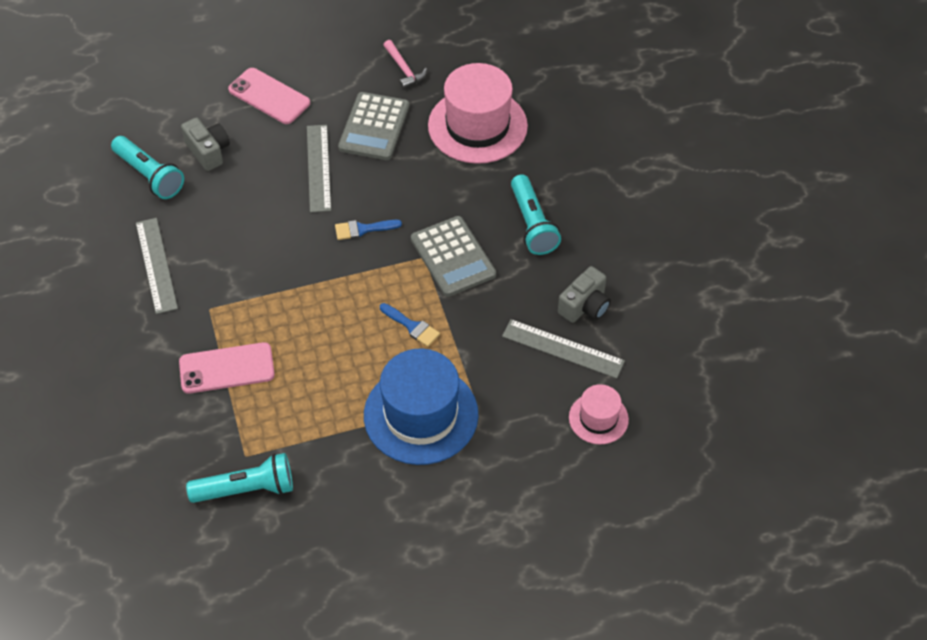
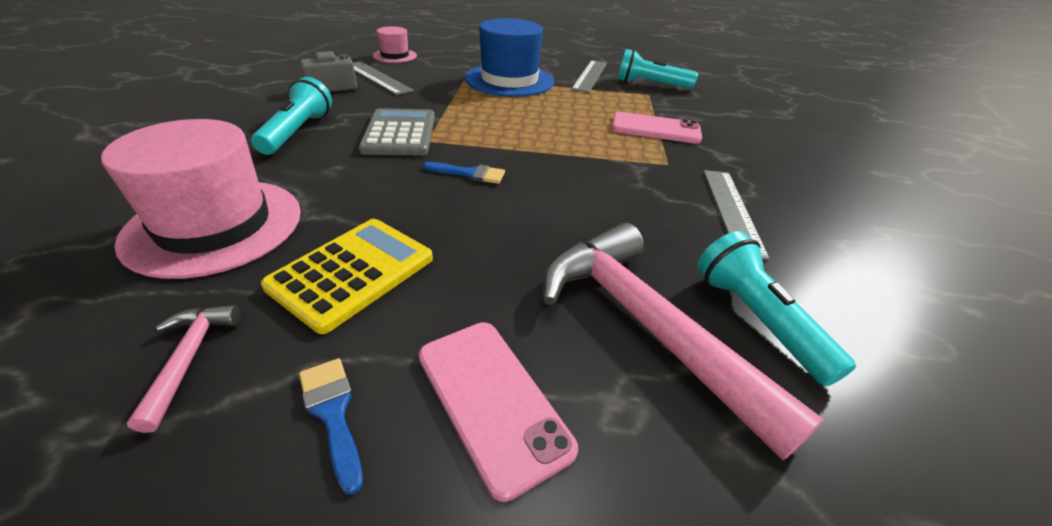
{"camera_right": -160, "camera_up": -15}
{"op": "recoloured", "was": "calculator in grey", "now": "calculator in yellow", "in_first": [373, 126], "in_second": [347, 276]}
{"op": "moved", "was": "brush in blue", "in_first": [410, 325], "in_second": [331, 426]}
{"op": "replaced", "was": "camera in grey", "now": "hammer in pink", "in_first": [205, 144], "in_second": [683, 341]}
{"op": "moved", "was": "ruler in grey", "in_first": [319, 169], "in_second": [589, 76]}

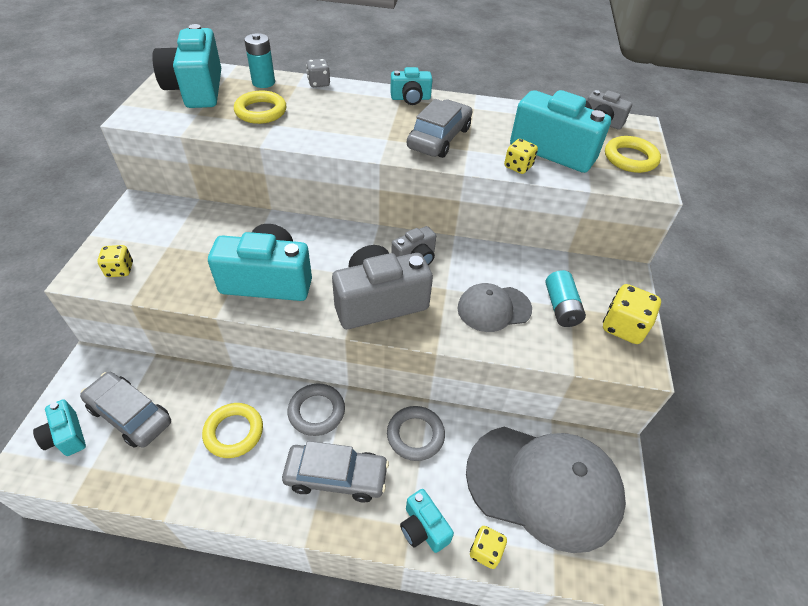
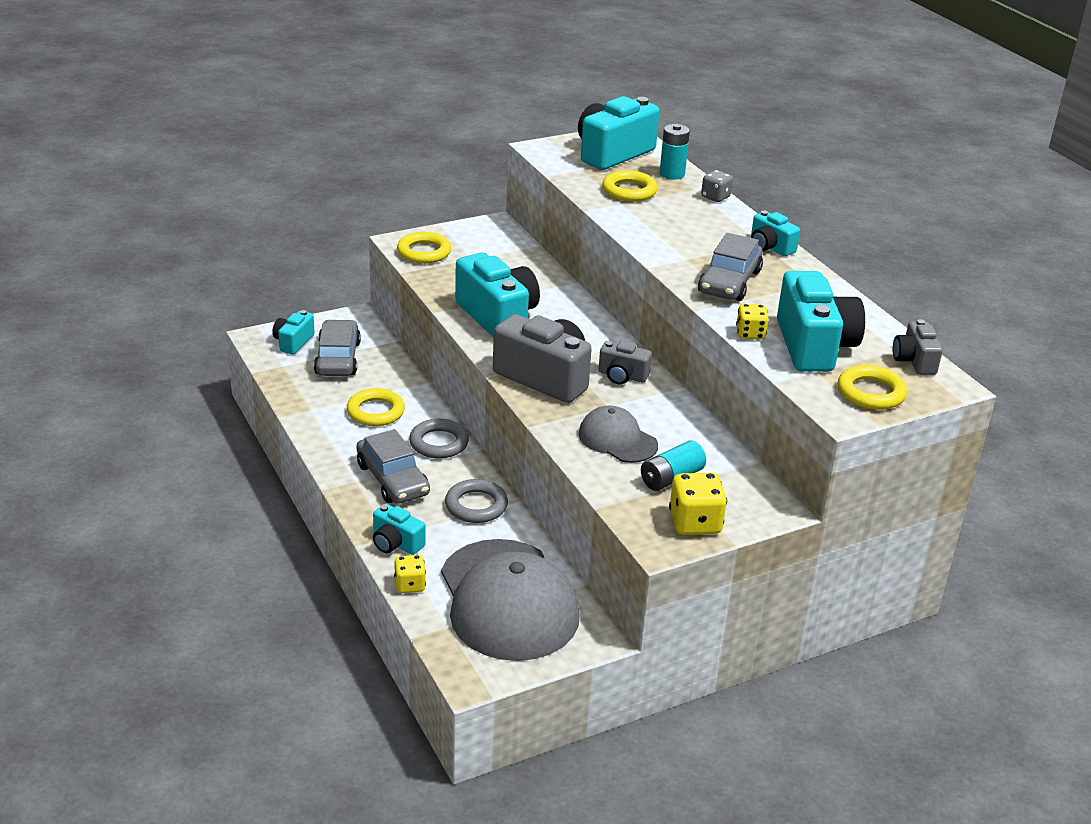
{"camera_right": 55, "camera_up": -15}
{"op": "turned", "was": "camera in turquoise", "in_first": [427, 521], "in_second": [399, 529], "clockwise": -75}
{"op": "replaced", "was": "dice in yellow", "now": "ring in yellow", "in_first": [115, 261], "in_second": [424, 248]}
{"op": "turned", "was": "car in grey", "in_first": [439, 128], "in_second": [730, 267], "clockwise": 120}

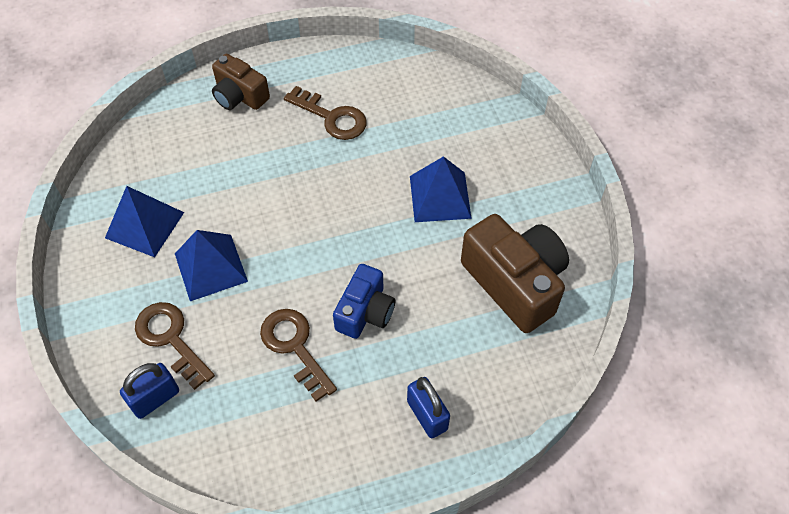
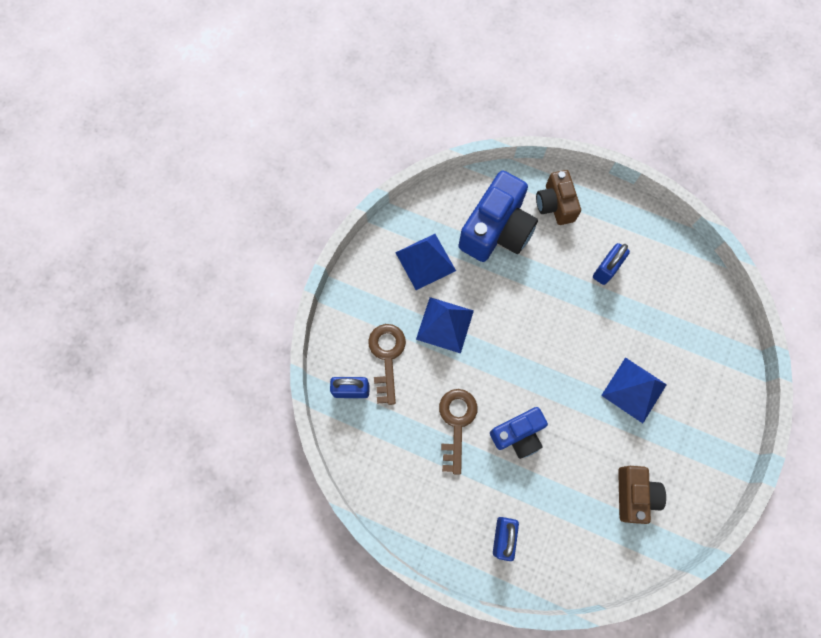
{"camera_right": 40, "camera_up": 15}
{"op": "added", "now": "camera in blue", "in_second": [498, 216]}
{"op": "replaced", "was": "key in brown", "now": "padlock in blue", "in_first": [325, 113], "in_second": [611, 264]}
{"op": "resized", "was": "camera in brown", "in_first": [515, 273], "in_second": [642, 495], "ratio": 0.61}

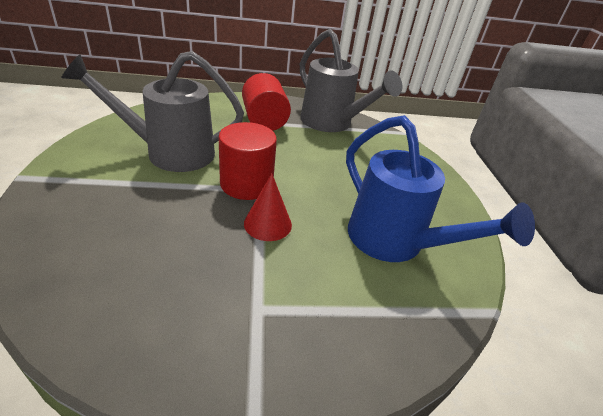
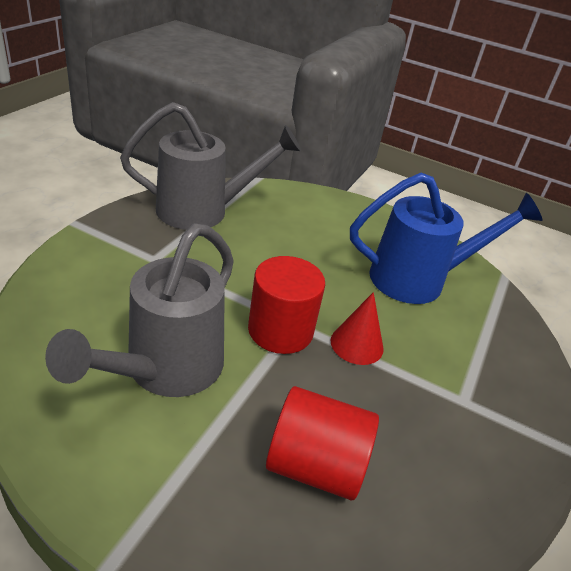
{"camera_right": -60, "camera_up": 0}
{"op": "moved", "was": "cylinder in red", "in_first": [266, 102], "in_second": [322, 443]}

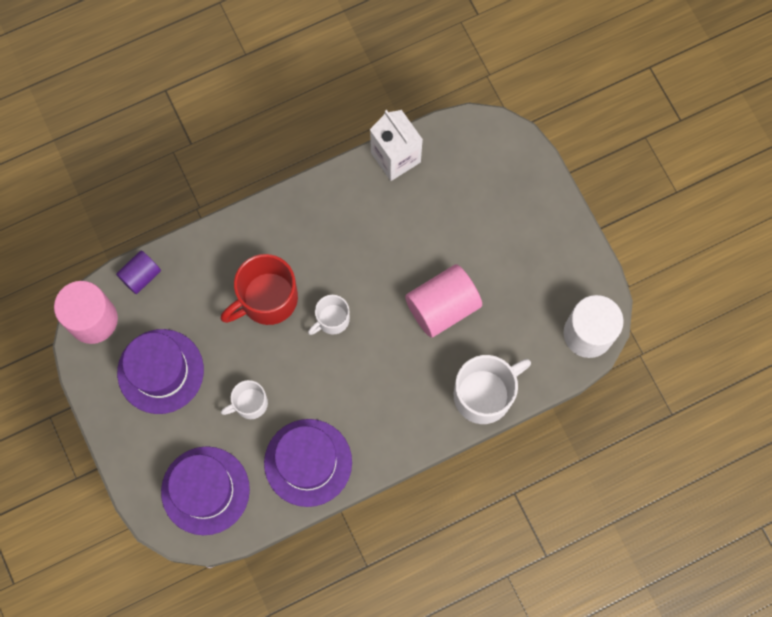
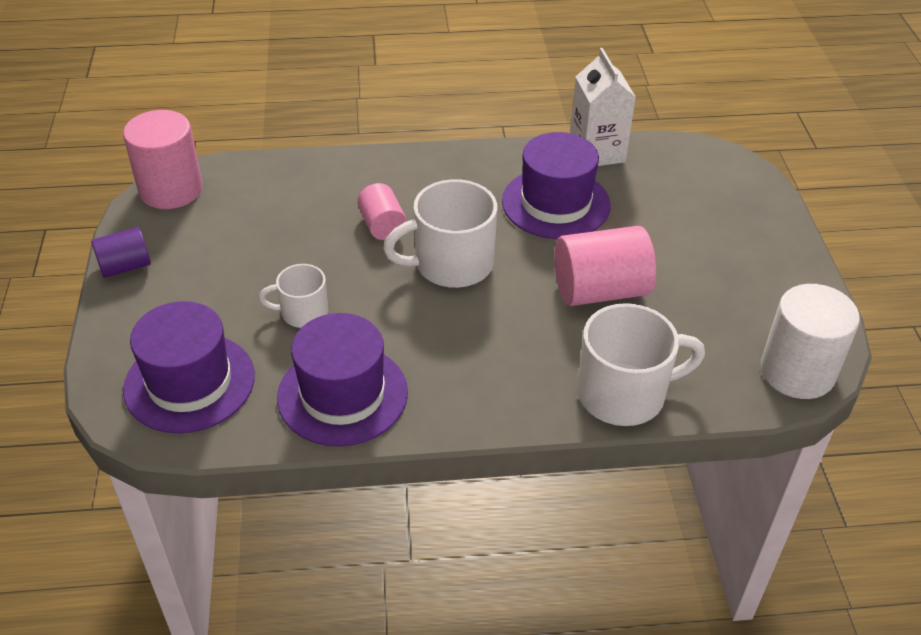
{"camera_right": 20, "camera_up": -30}
{"op": "moved", "was": "cylinder in purple", "in_first": [138, 272], "in_second": [121, 252]}
{"op": "replaced", "was": "mug in red", "now": "cylinder in pink", "in_first": [259, 289], "in_second": [381, 211]}
{"op": "resized", "was": "mug in white", "in_first": [329, 315], "in_second": [440, 233], "ratio": 1.75}
{"op": "moved", "was": "hat in purple", "in_first": [160, 371], "in_second": [556, 185]}

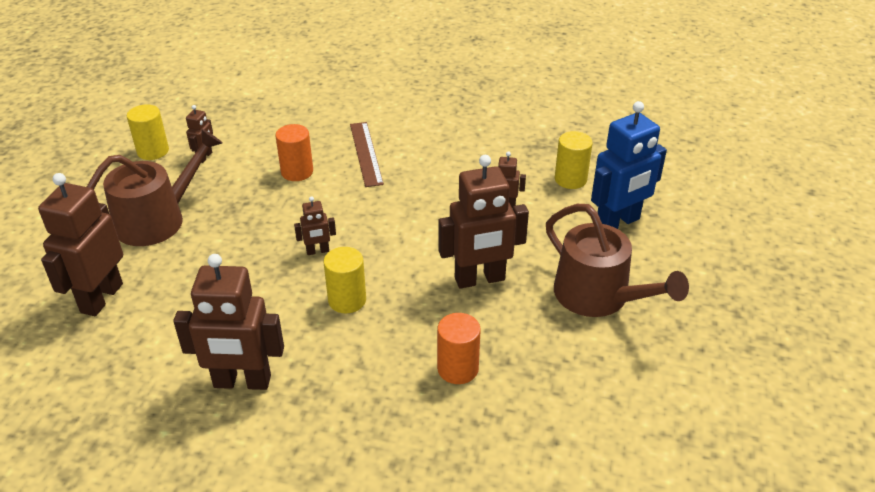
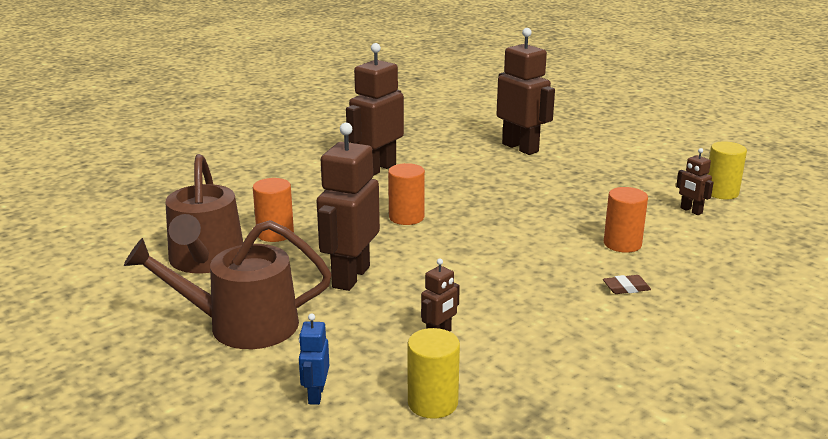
{"camera_right": 125, "camera_up": -15}
{"op": "moved", "was": "watering can in brown", "in_first": [154, 187], "in_second": [204, 213]}
{"op": "resized", "was": "robot in blue", "in_first": [629, 165], "in_second": [314, 359], "ratio": 0.47}
{"op": "recoloured", "was": "cylinder in yellow", "now": "cylinder in orange", "in_first": [344, 280], "in_second": [406, 194]}
{"op": "replaced", "was": "ruler in brown", "now": "eraser in brown", "in_first": [367, 154], "in_second": [627, 284]}
{"op": "removed", "was": "robot in brown", "in_first": [315, 225]}

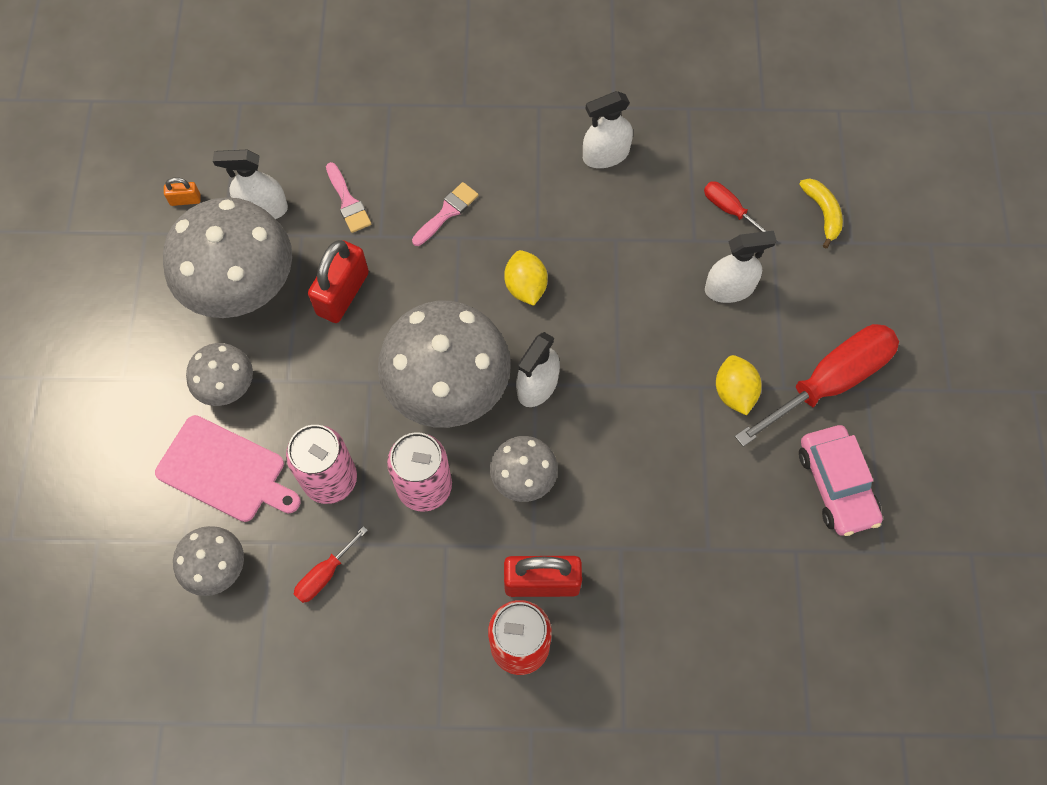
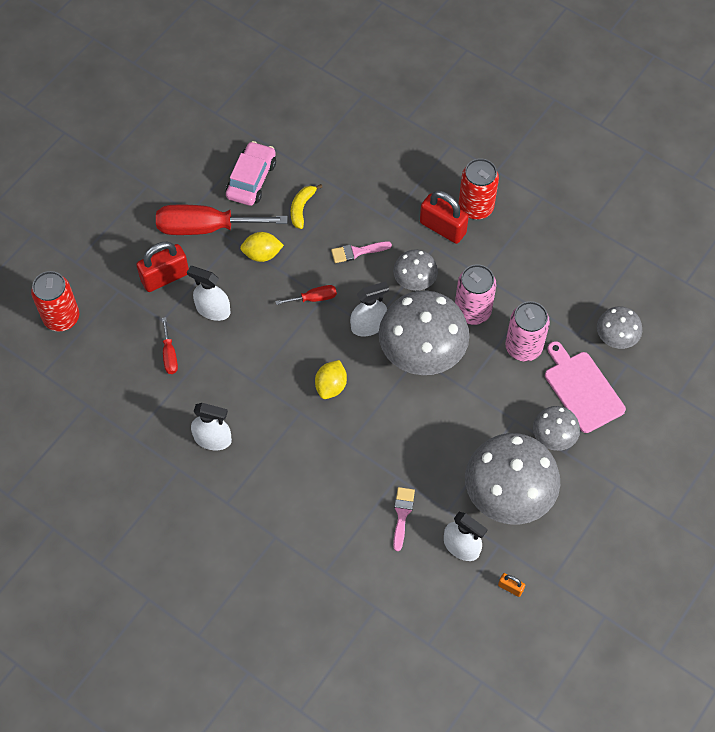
{"camera_right": -145, "camera_up": -5}
{"op": "added", "now": "can in red", "in_second": [55, 301]}
{"op": "moved", "was": "padlock in red", "in_first": [338, 281], "in_second": [162, 267]}
{"op": "turned", "was": "lemon in yellow", "in_first": [739, 385], "in_second": [262, 247], "clockwise": 60}
{"op": "moved", "was": "screwdriver in red", "in_first": [331, 564], "in_second": [306, 295]}
{"op": "moved", "was": "banana in yellow", "in_first": [821, 213], "in_second": [306, 206]}
{"op": "moved", "was": "brush in pink", "in_first": [445, 214], "in_second": [361, 252]}

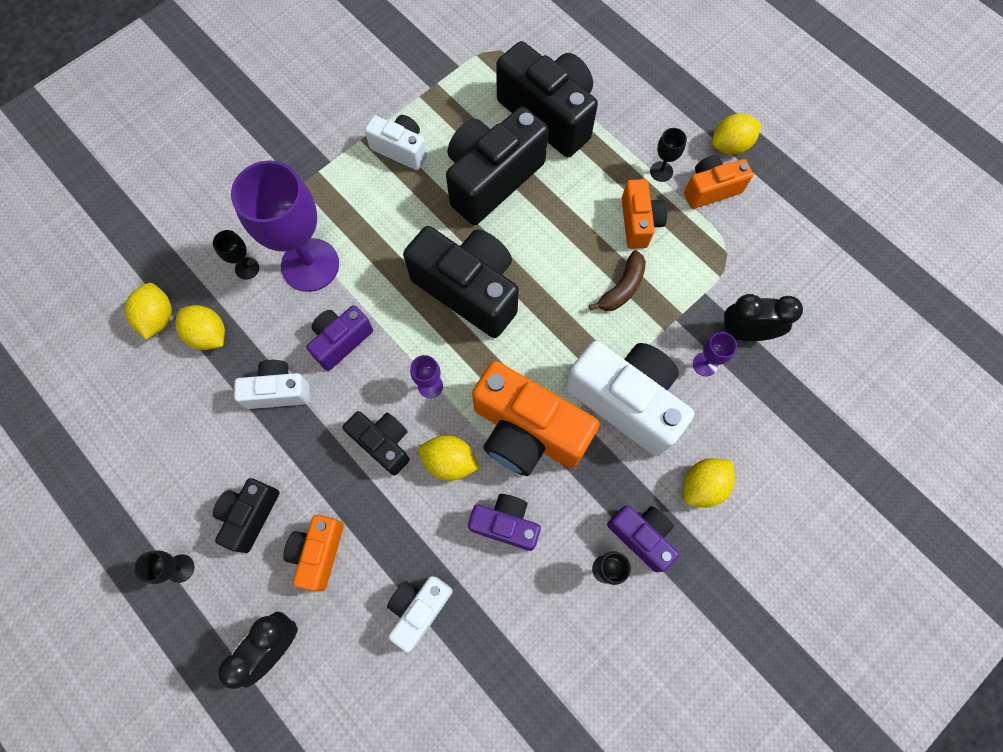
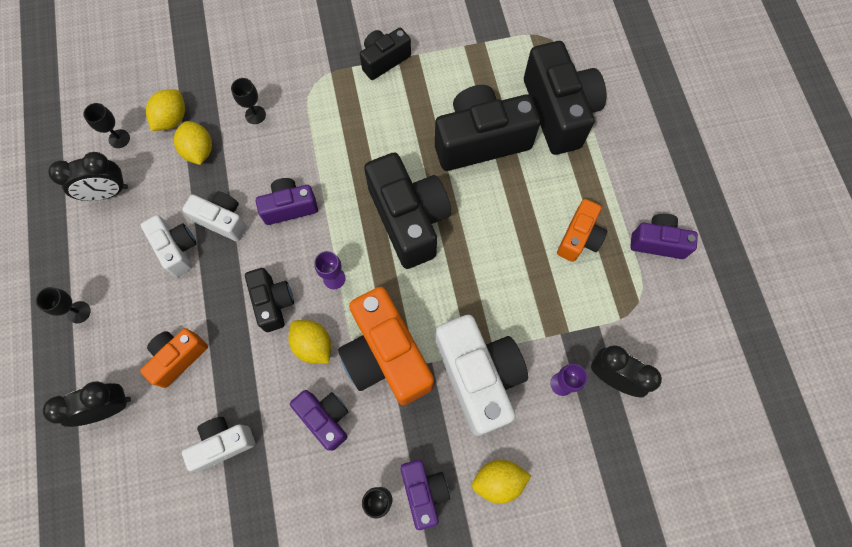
{"camera_right": 30, "camera_up": 0}
{"op": "added", "now": "clock in black", "in_second": [88, 176]}
{"op": "moved", "was": "goblet in black", "in_first": [668, 155], "in_second": [106, 125]}
{"op": "moved", "was": "camera in white", "in_first": [395, 142], "in_second": [168, 246]}
{"op": "moved", "was": "camera in black", "in_first": [246, 515], "in_second": [385, 54]}
{"op": "recoloured", "was": "camera in orange", "now": "camera in purple", "in_first": [718, 182], "in_second": [664, 236]}
{"op": "removed", "was": "goblet in purple", "in_first": [285, 226]}
{"op": "removed", "was": "banana in brown", "in_first": [617, 280]}
{"op": "removed", "was": "lemon in yellow", "in_first": [736, 134]}

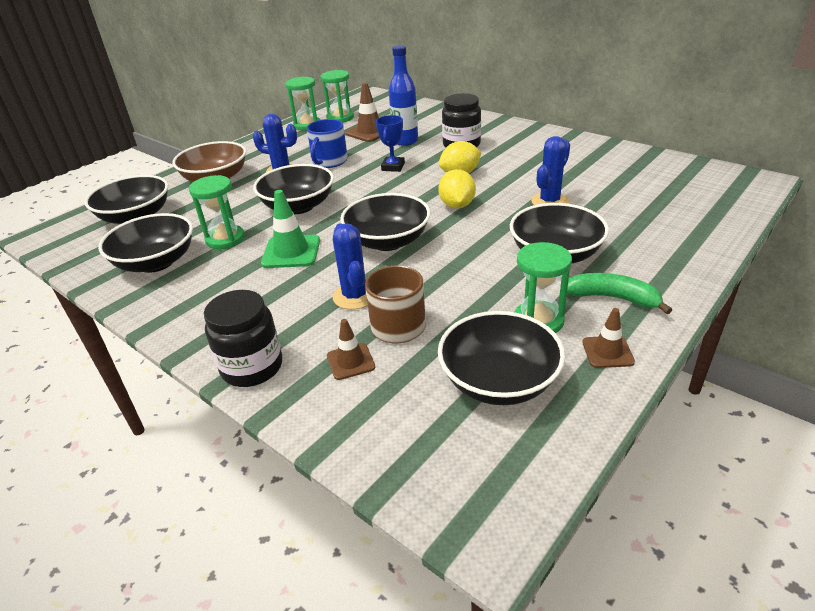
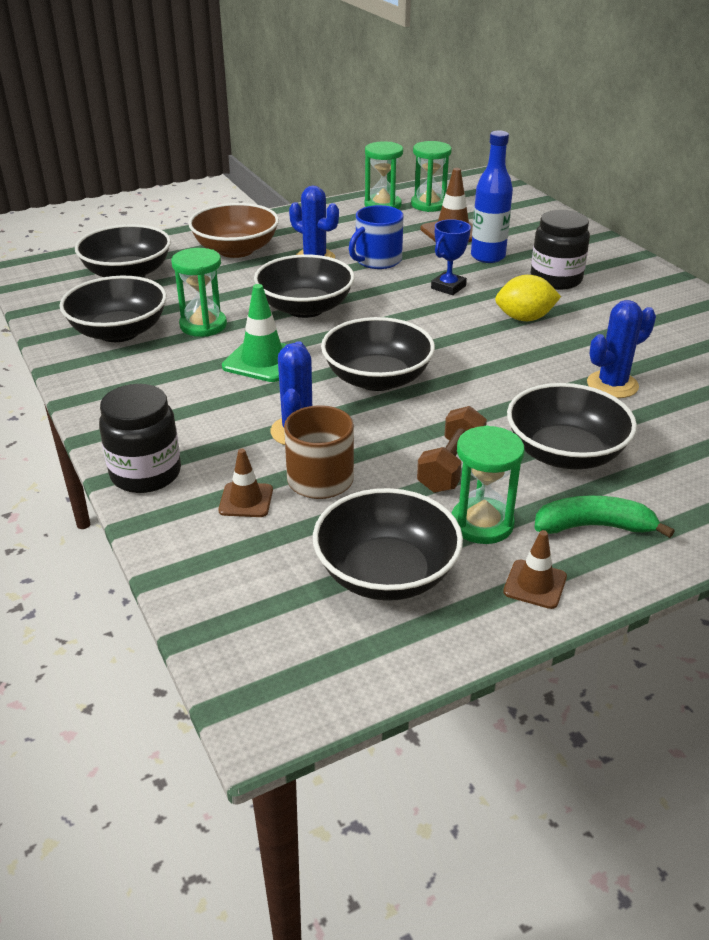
{"camera_right": 20, "camera_up": 0}
{"op": "added", "now": "dumbbell in brown", "in_second": [452, 449]}
{"op": "turned", "was": "banana in green", "in_first": [619, 293], "in_second": [604, 517], "clockwise": -45}
{"op": "removed", "was": "lemon in yellow", "in_first": [457, 189]}

